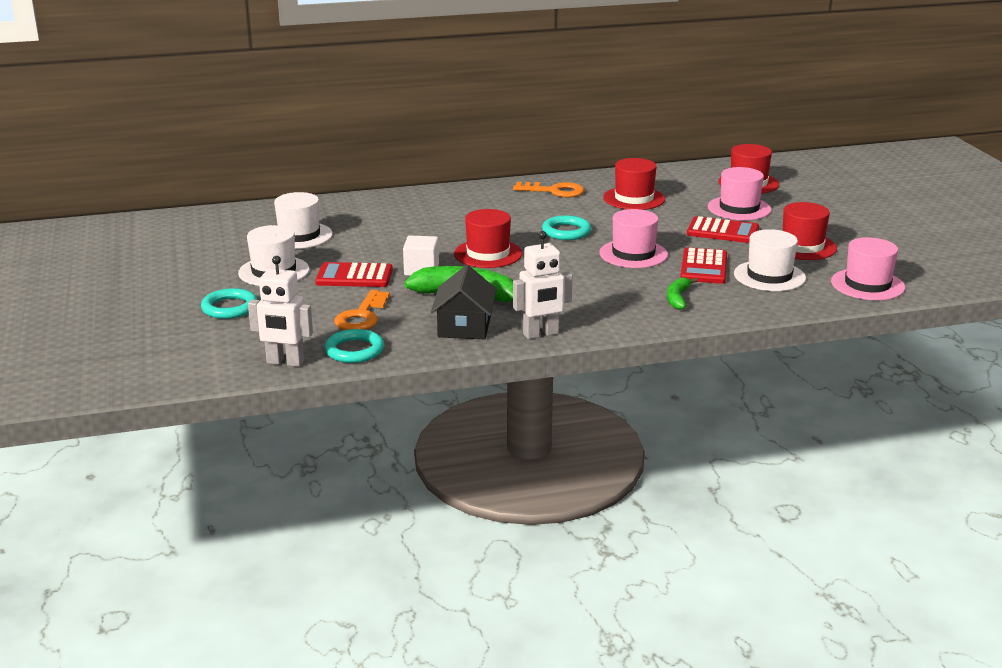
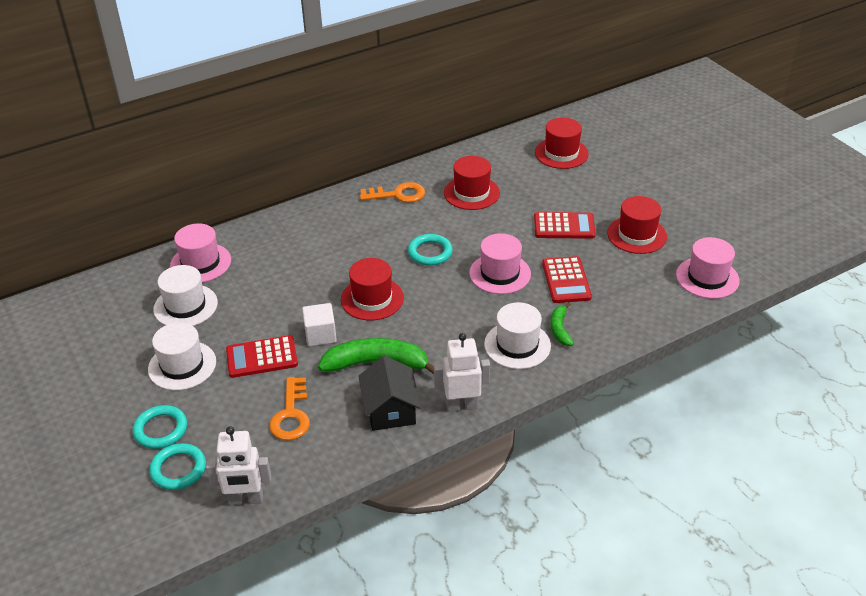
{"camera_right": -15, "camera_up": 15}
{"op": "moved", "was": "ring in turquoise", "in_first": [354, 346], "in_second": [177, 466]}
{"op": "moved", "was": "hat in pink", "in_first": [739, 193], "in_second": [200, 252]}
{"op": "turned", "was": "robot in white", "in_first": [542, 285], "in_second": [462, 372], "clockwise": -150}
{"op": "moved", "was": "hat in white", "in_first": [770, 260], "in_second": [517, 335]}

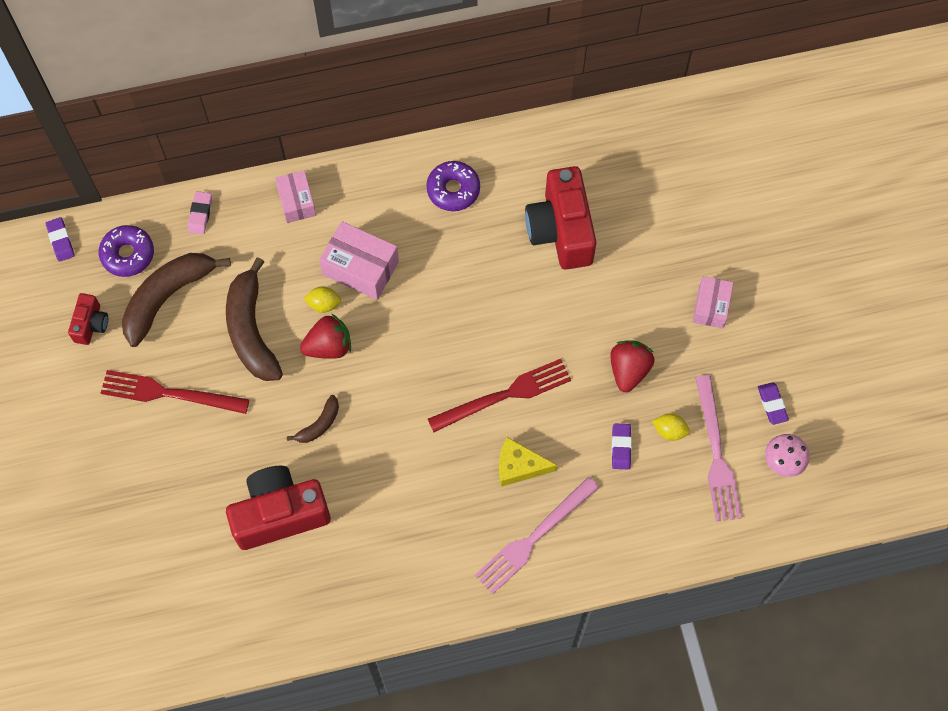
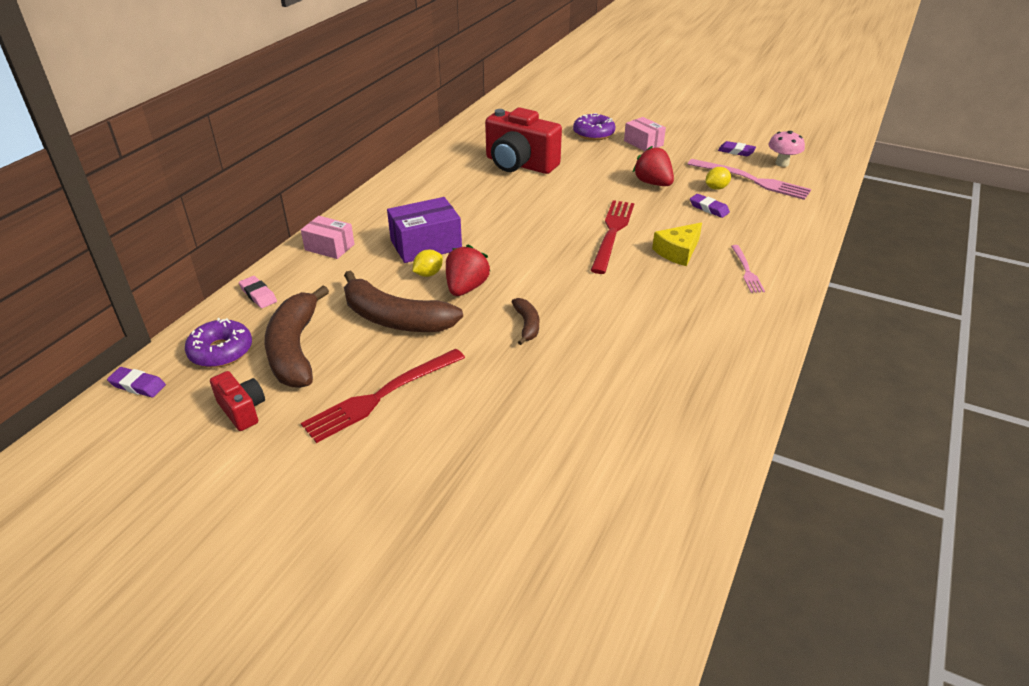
{"camera_right": -50, "camera_up": -30}
{"op": "recoloured", "was": "box in pink", "now": "box in purple", "in_first": [359, 260], "in_second": [424, 230]}
{"op": "moved", "was": "donut in purple", "in_first": [453, 186], "in_second": [594, 126]}
{"op": "resized", "was": "fork in pink", "in_first": [537, 535], "in_second": [748, 269], "ratio": 0.55}
{"op": "removed", "was": "camera in red", "in_first": [278, 508]}

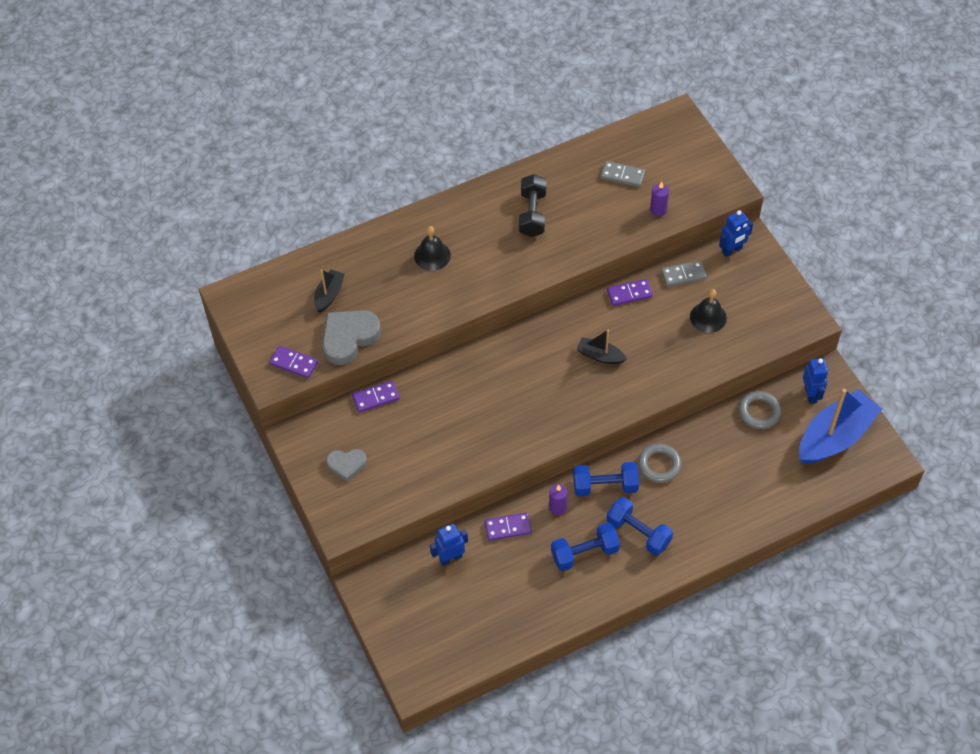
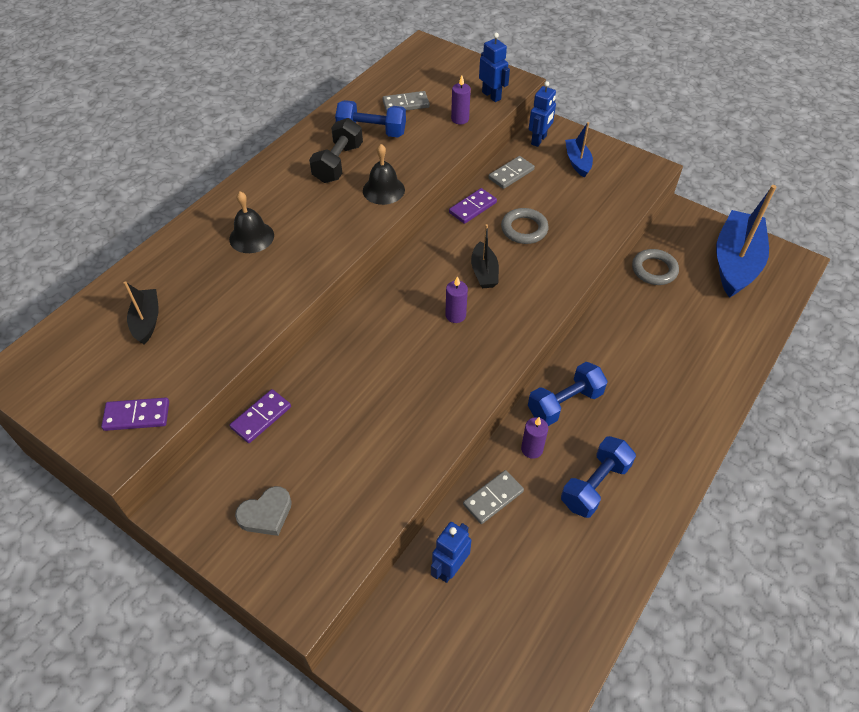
{"camera_right": -30, "camera_up": -5}
{"op": "turned", "was": "dumbbell in black", "in_first": [533, 205], "in_second": [336, 150], "clockwise": 45}
{"op": "moved", "was": "dumbbell in blue", "in_first": [640, 526], "in_second": [370, 118]}
{"op": "moved", "was": "bell in black", "in_first": [708, 311], "in_second": [384, 174]}
{"op": "added", "now": "candle in purple", "in_second": [456, 299]}
{"op": "recoloured", "was": "domino in purple", "now": "domino in grey", "in_first": [508, 526], "in_second": [493, 497]}
{"op": "turned", "was": "boat in black", "in_first": [602, 346], "in_second": [485, 256], "clockwise": -90}
{"op": "moved", "was": "robot in blue", "in_first": [815, 381], "in_second": [494, 67]}
{"op": "moved", "was": "ring in grey", "in_first": [660, 463], "in_second": [525, 226]}
{"op": "added", "now": "boat in blue", "in_second": [579, 150]}
{"op": "removed", "was": "heart in grey", "in_first": [351, 337]}

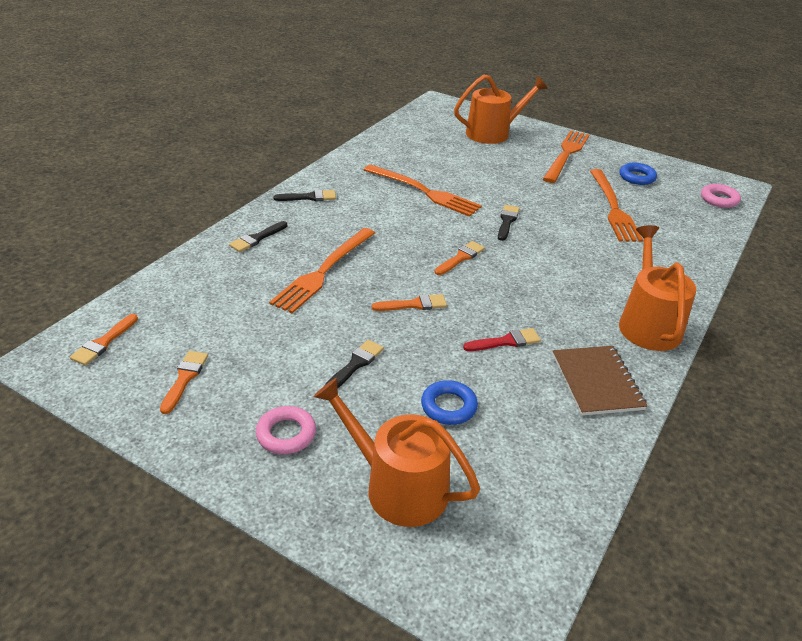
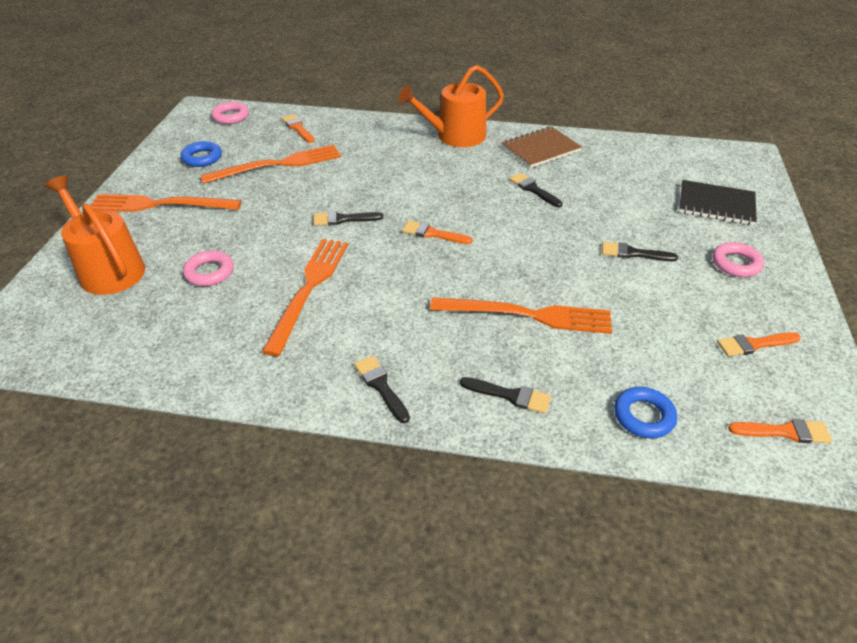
{"camera_right": -110, "camera_up": 5}
{"op": "added", "now": "ring in pink", "in_second": [208, 268]}
{"op": "moved", "was": "brush in orange", "in_first": [409, 302], "in_second": [298, 128]}
{"op": "recoloured", "was": "brush in red", "now": "brush in black", "in_first": [502, 339], "in_second": [536, 190]}
{"op": "moved", "was": "ring in blue", "in_first": [449, 402], "in_second": [645, 412]}
{"op": "replaced", "was": "watering can in orange", "now": "notebook in black", "in_first": [397, 452], "in_second": [718, 202]}

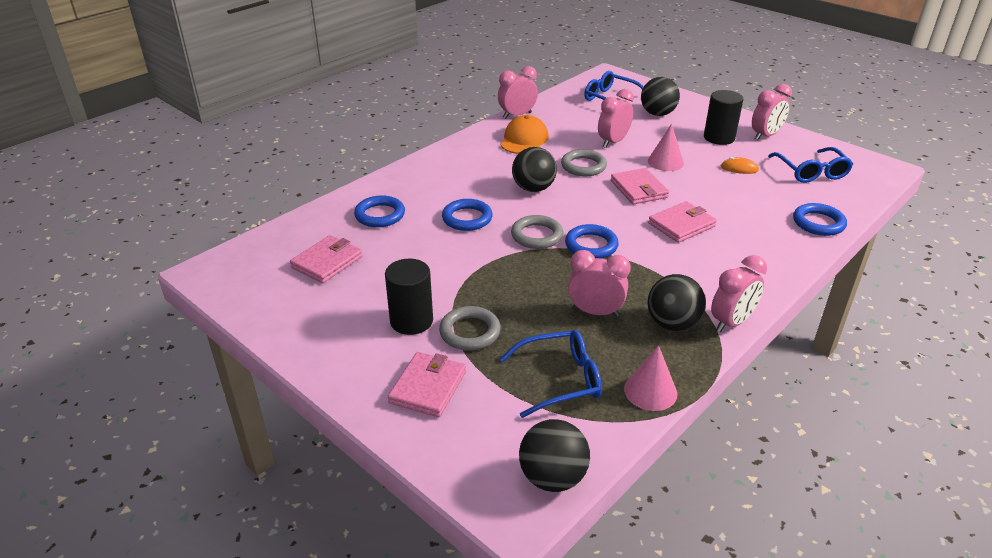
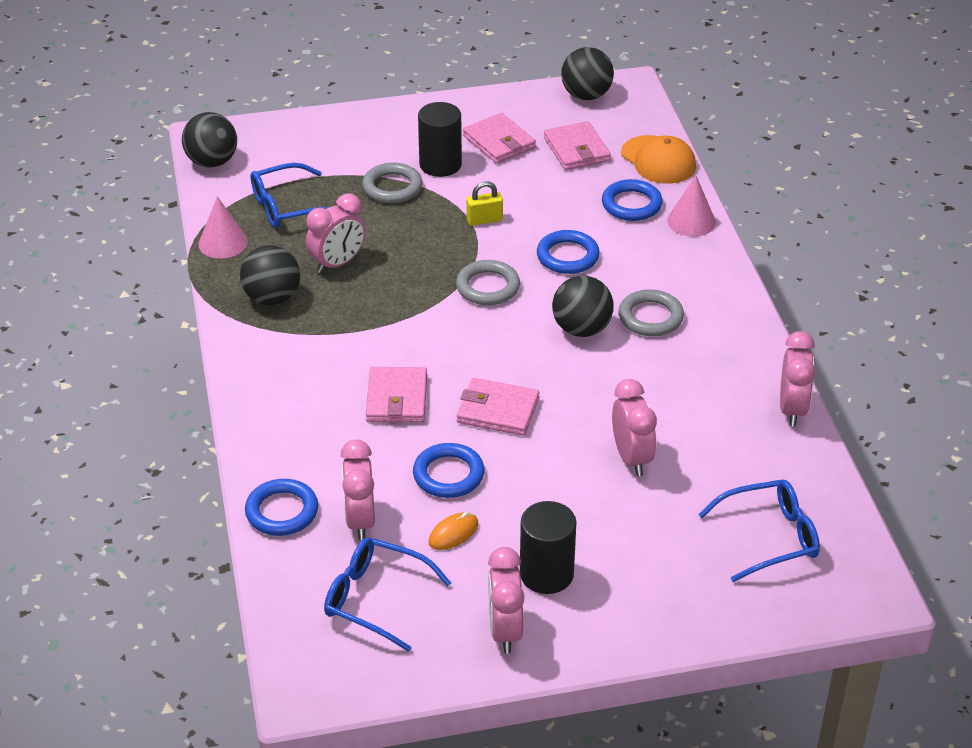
{"camera_right": 125, "camera_up": 5}
{"op": "turned", "was": "glasses in blue", "in_first": [551, 374], "in_second": [289, 195], "clockwise": 45}
{"op": "moved", "was": "clock in pink", "in_first": [739, 293], "in_second": [358, 490]}
{"op": "moved", "was": "ring in blue", "in_first": [592, 241], "in_second": [448, 470]}
{"op": "moved", "was": "wallet in pink", "in_first": [427, 384], "in_second": [499, 138]}
{"op": "added", "now": "padlock in yellow", "in_second": [484, 204]}
{"op": "moved", "was": "ball in black", "in_first": [660, 96], "in_second": [587, 73]}
{"op": "moved", "was": "ring in grey", "in_first": [584, 162], "in_second": [651, 312]}
{"op": "moved", "was": "cap in orange", "in_first": [525, 134], "in_second": [658, 159]}
{"op": "moved", "was": "cone in pink", "in_first": [666, 147], "in_second": [691, 206]}

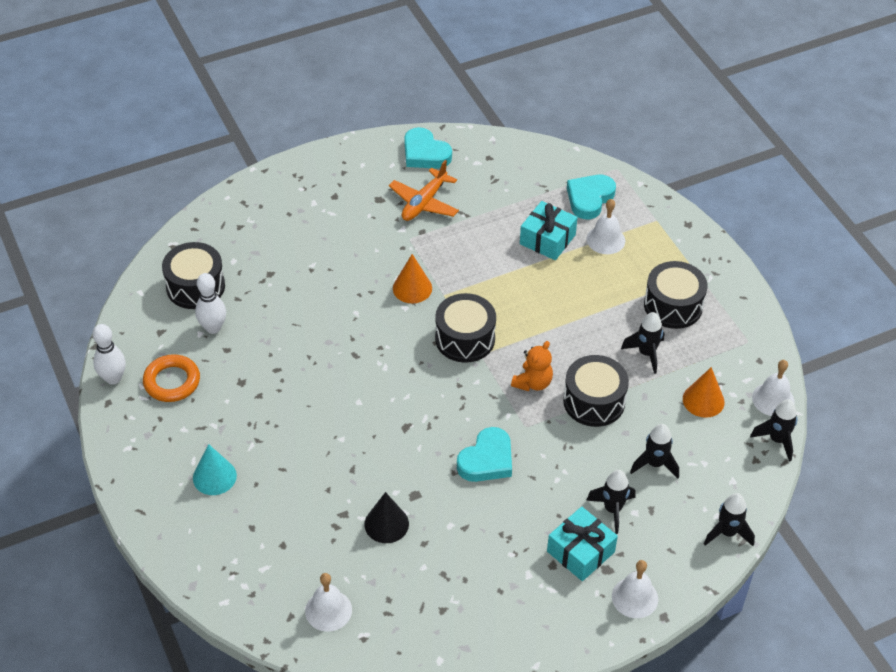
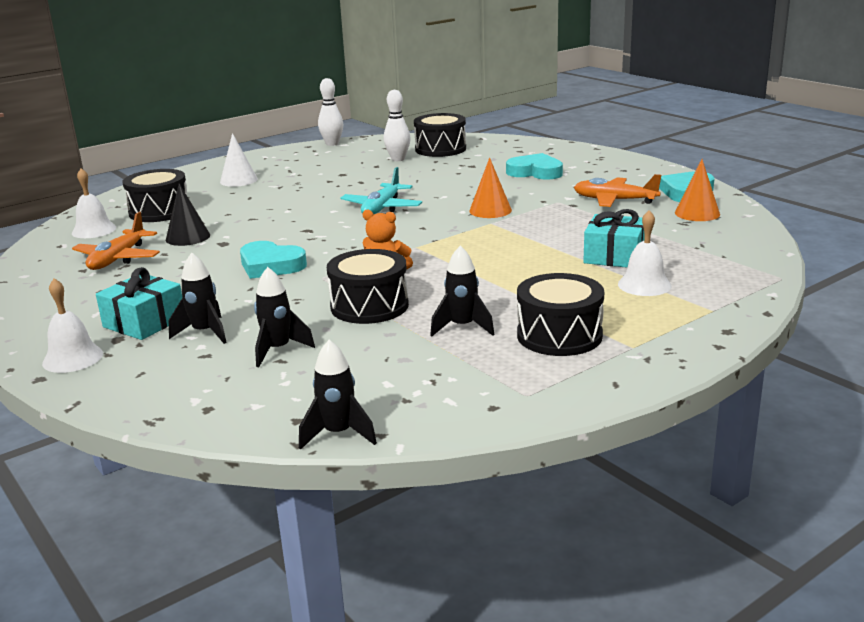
{"camera_right": 80, "camera_up": -25}
{"op": "added", "now": "plane in orange", "in_second": [116, 241]}
{"op": "moved", "was": "drum in black", "in_first": [465, 328], "in_second": [154, 195]}
{"op": "recoloured", "was": "cone in turquoise", "now": "cone in white", "in_first": [215, 469], "in_second": [239, 160]}
{"op": "added", "now": "plane in turquoise", "in_second": [381, 191]}
{"op": "moved", "was": "heart in turquoise", "in_first": [591, 197], "in_second": [534, 166]}
{"op": "moved", "was": "cone in orange", "in_first": [704, 392], "in_second": [697, 190]}
{"op": "removed", "was": "ring in orange", "in_first": [171, 378]}
{"op": "removed", "was": "rocket in black", "in_first": [729, 519]}
{"op": "removed", "was": "bell in white", "in_first": [773, 388]}

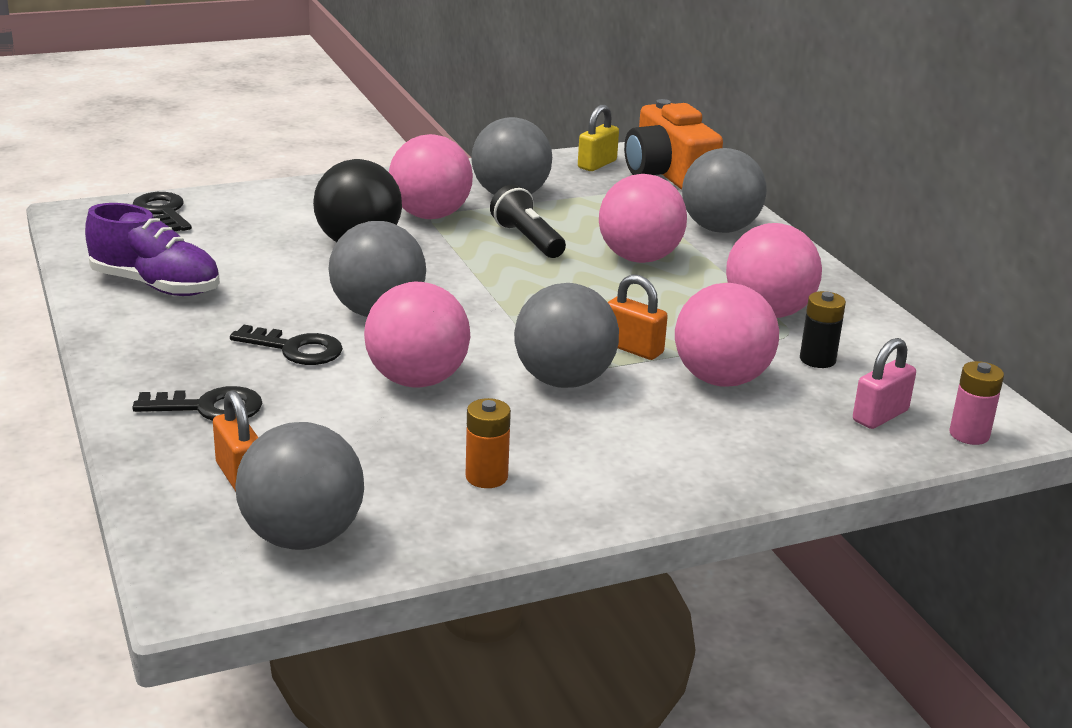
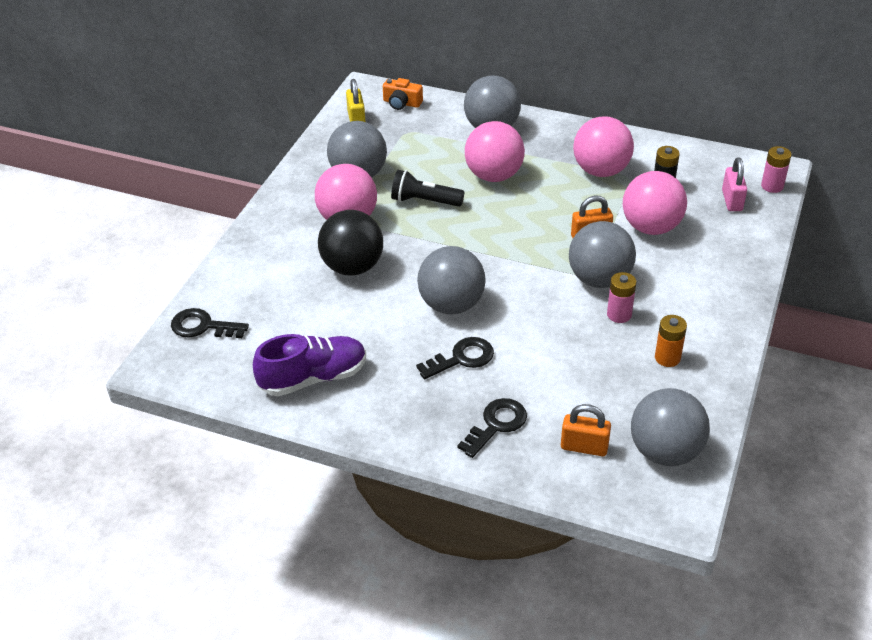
{"camera_right": -45, "camera_up": 15}
{"op": "resized", "was": "camera in orange", "in_first": [673, 144], "in_second": [403, 94], "ratio": 0.5}
{"op": "added", "now": "battery in pink", "in_second": [621, 297]}
{"op": "removed", "was": "ball in pink", "in_first": [417, 335]}

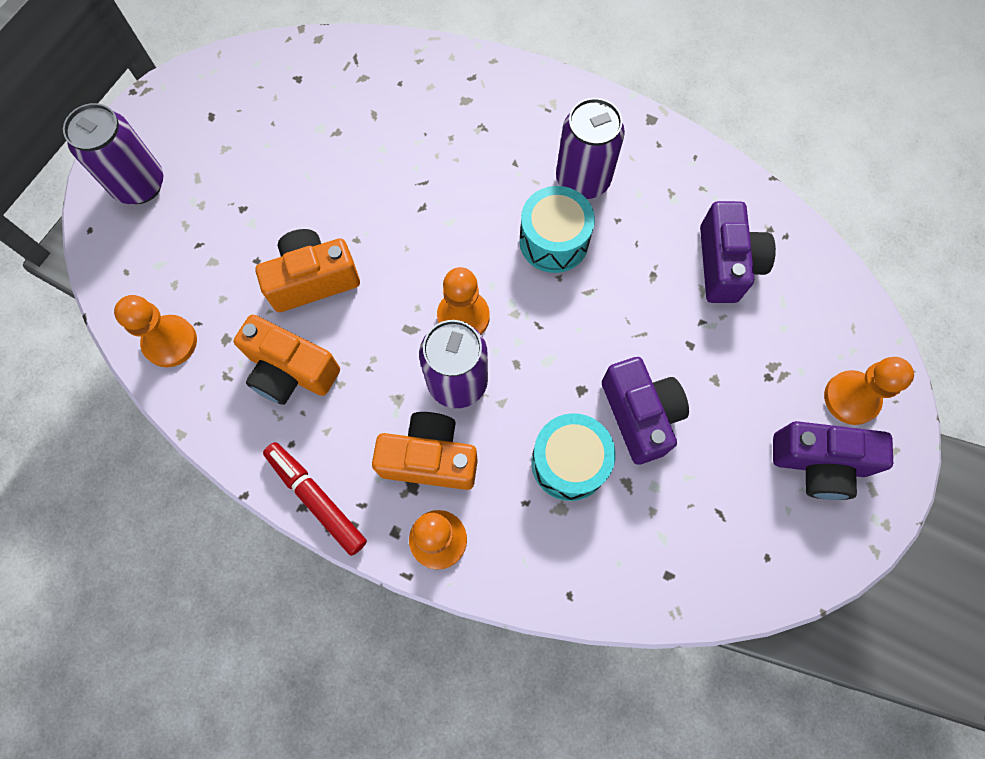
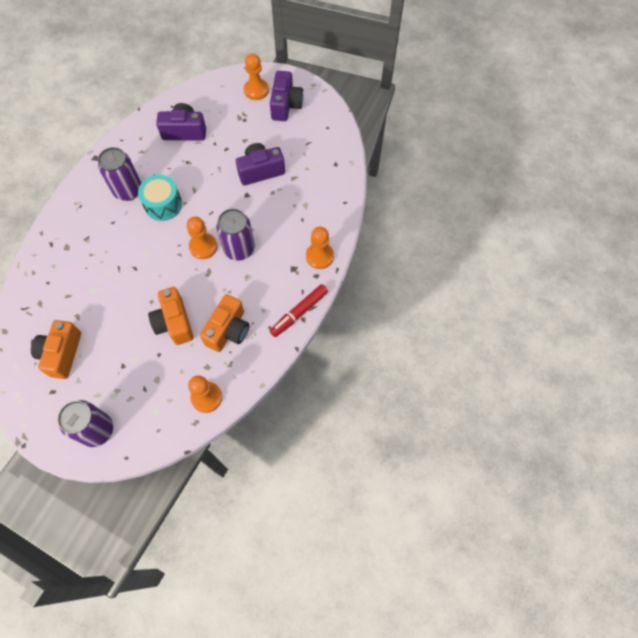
{"camera_right": -90, "camera_up": -5}
{"op": "moved", "was": "camera in orange", "in_first": [425, 451], "in_second": [56, 349]}
{"op": "removed", "was": "drum in turquoise", "in_first": [573, 457]}

